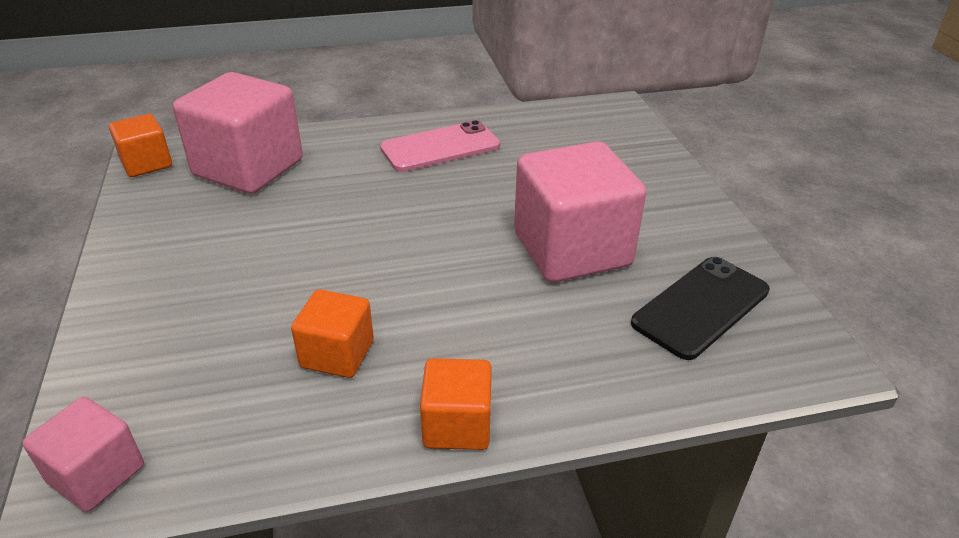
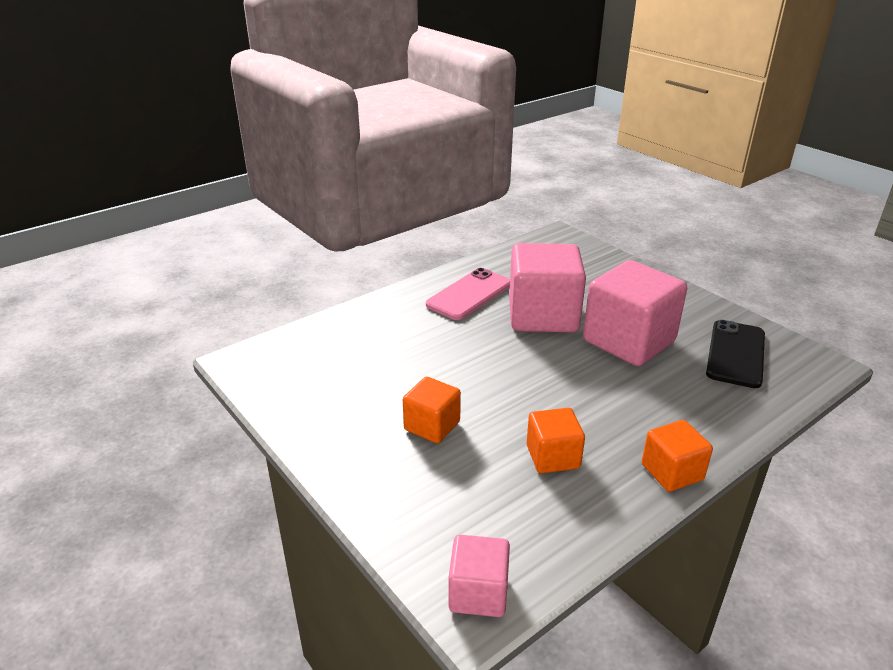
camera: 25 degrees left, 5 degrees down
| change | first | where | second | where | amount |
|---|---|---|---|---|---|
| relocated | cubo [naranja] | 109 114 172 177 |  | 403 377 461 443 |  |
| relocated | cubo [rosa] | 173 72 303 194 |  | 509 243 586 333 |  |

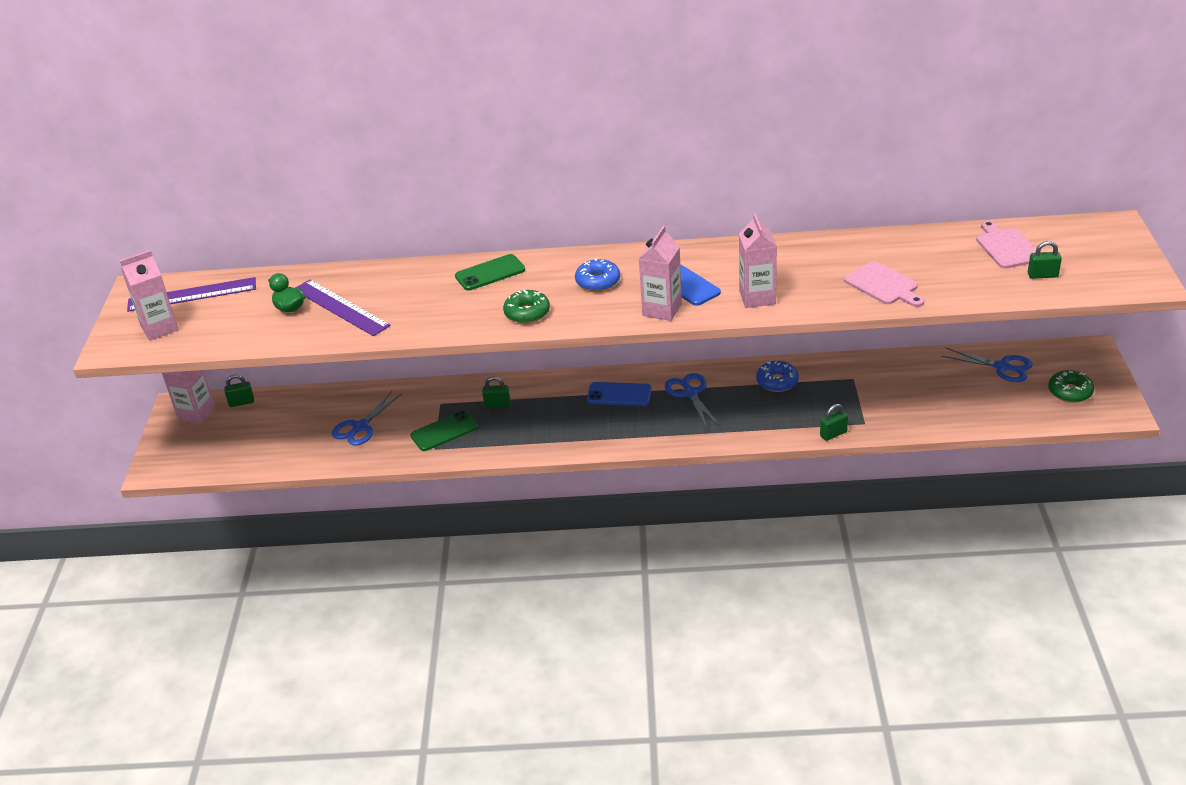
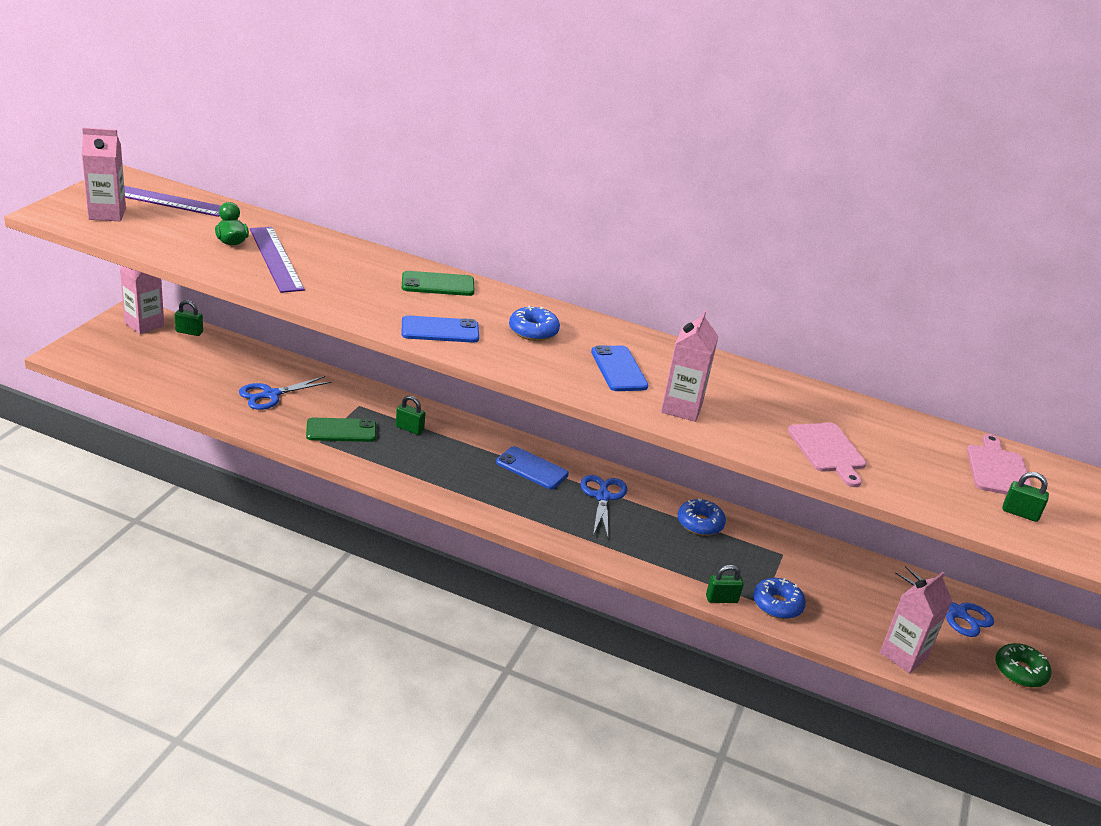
camera: 15 degrees right, 5 degrees down
| change | first | where | second | where | amount |
|---|---|---|---|---|---|
| exchanged | rosquilla [verde] | 503 290 550 323 | móvil [azul] | 401 315 479 343 |  |
| appeared |  |  | rosquilla [azul] | 753 578 806 619 |  |
| relocated | cartón de leche [rosa] | 639 226 682 321 |  | 880 572 952 673 |  |

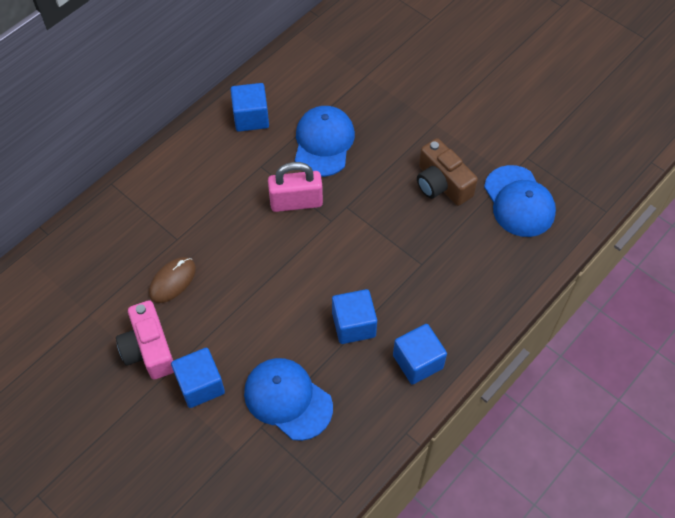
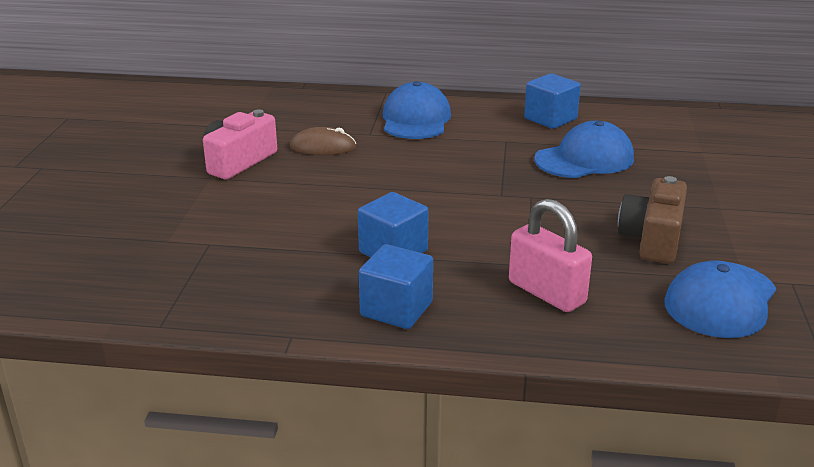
camera: 55 degrees right, 30 degrees down
| change | first | where | second | where | amount |
|---|---|---|---|---|---|
| relocated | gorra [azul] | 244 358 333 441 |  | 383 81 451 139 |  |
| relocated | candado [rosa] | 268 162 323 212 |  | 509 199 592 312 |  |
| missing | cubo [azul] | 171 348 225 408 |  |  |  |

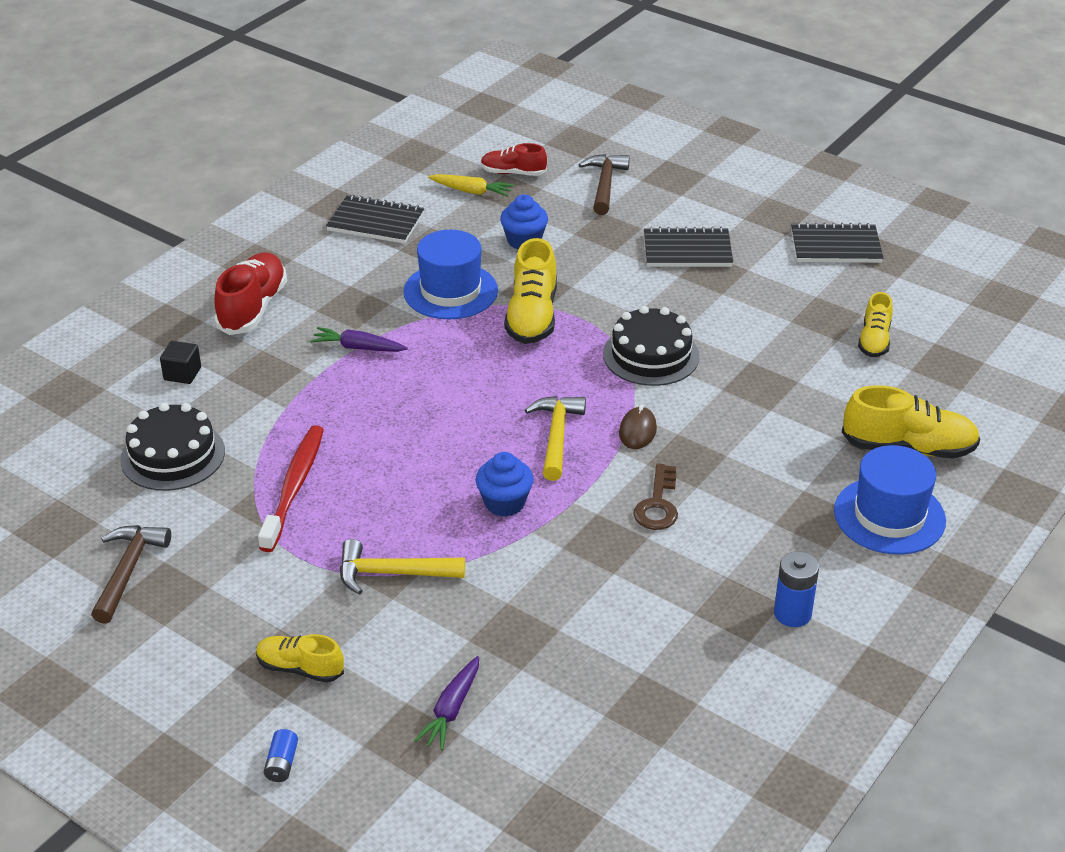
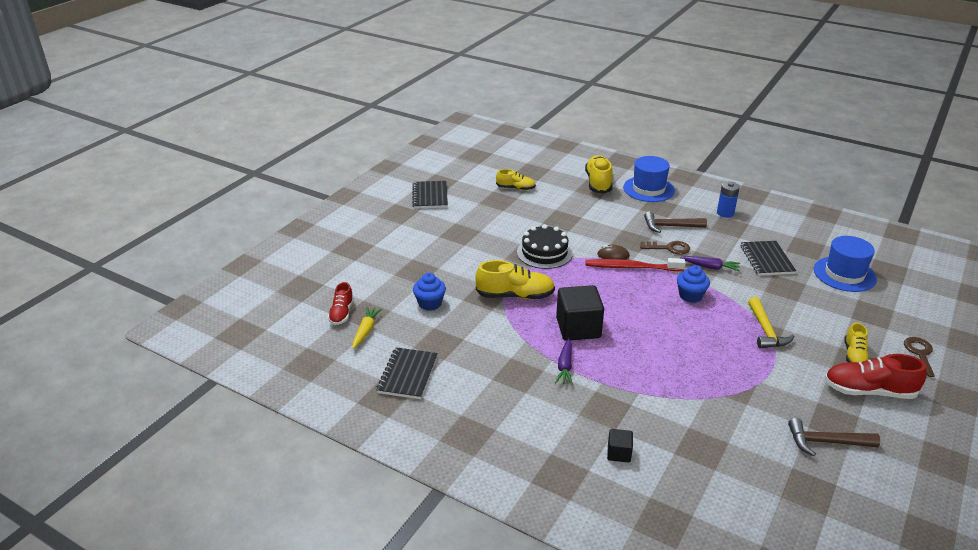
camera: 95 degrees left, 5 degrees down
| change | first | where | second | where | amount |
|---|---|---|---|---|---|
| appeared |  |  | cubo [negro] | 556 285 604 341 |  |
| relocated | cepillo de dientes [rojo] | 258 425 324 552 |  | 585 258 685 271 |  |
| relocated | martillo [marrón] | 579 154 630 215 |  | 644 211 707 233 |  |
| relocated | zanahoria [morado] | 414 656 479 750 |  | 680 256 740 271 |  |
| relocated | cuaderno [negro] | 644 227 733 267 |  | 741 241 796 276 |  |
| relocated | sombrero [azul] | 403 230 498 319 |  | 814 236 877 292 |  |
| relocated | zapato [rojo] | 214 252 287 335 |  | 824 354 927 399 |  |
| exchanged | pila [azul] | 264 729 298 782 | llave [marrón] | 904 337 935 377 |  |
| missing | tarta [negro] | 120 403 225 491 |  |  |  |
| missing | martillo [amarillo] | 525 396 586 481 |  |  |  |

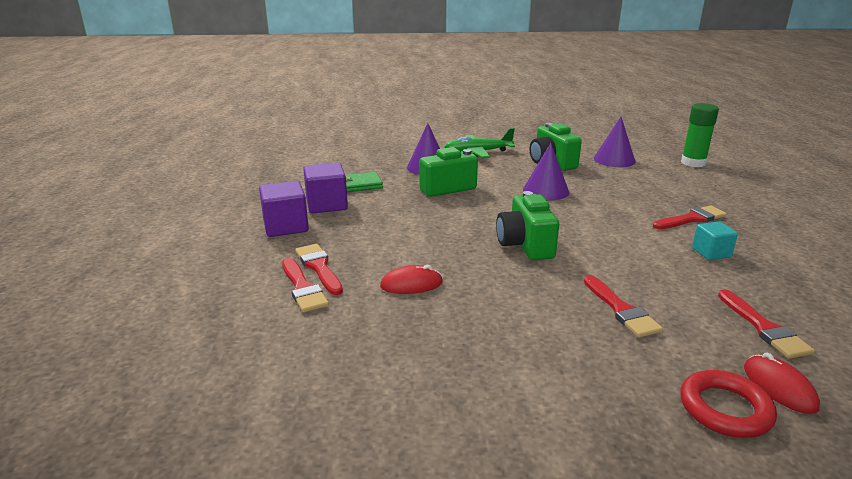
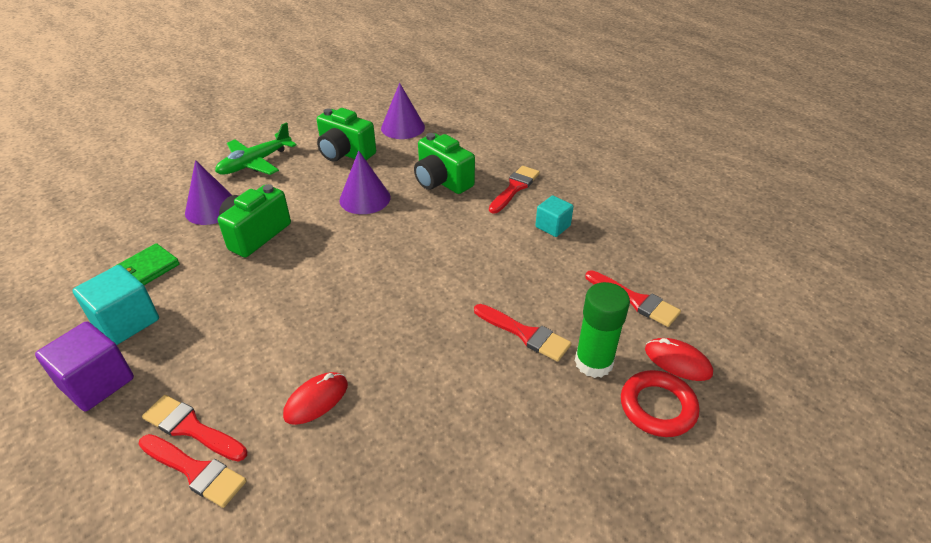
camera: 35 degrees left, 15 degrees up
| change | first | where | second | where | amount |
|---|---|---|---|---|---|
| colour | cubo [morado] | 303 163 348 213 | cubo [turquesa] | 72 265 159 345 |  |
| relocated | cámara [verde] | 496 191 559 260 |  | 414 133 475 194 |  |
| relocated | barra de pegamento [verde] | 681 103 719 167 |  | 575 282 630 378 |  |

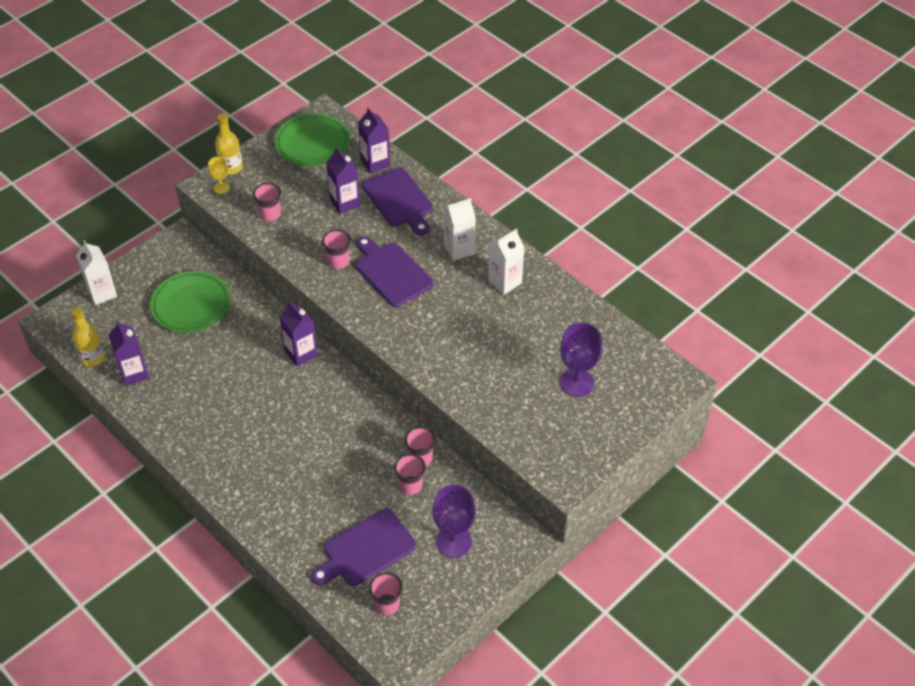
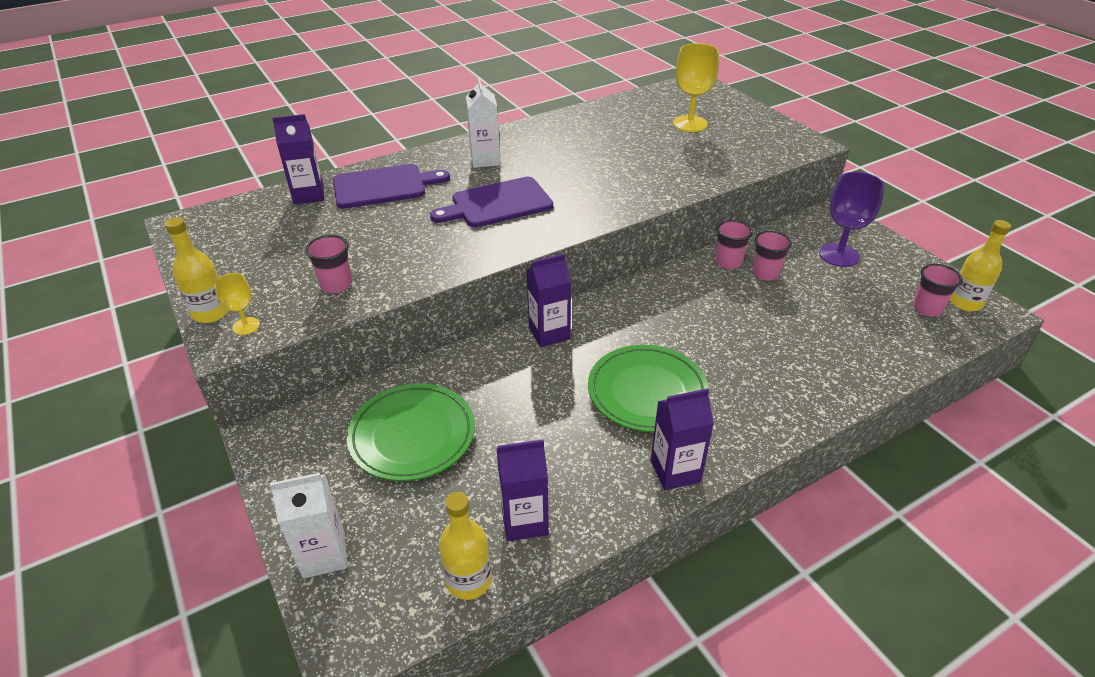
camera: 75 degrees left, 10 degrees down
| change | first | where | second | where | amount |
|---|---|---|---|---|---|
| relocated | plato [verde] | 275 114 350 167 |  | 588 345 709 432 |  |
| relocated | cartón de leche [morado] | 326 147 360 214 |  | 651 388 714 490 |  |
| colour | copa [morado] | 560 322 602 397 | copa [amarillo] | 673 43 719 132 |  |
| appeared |  |  | botella [amarillo] | 950 220 1011 311 |  |
| missing | tabla de cortar [morado] | 311 508 416 586 |  |  |  |
| missing | vaso [rosa] | 322 229 351 269 |  |  |  |
| missing | cartón de leche [blanco] | 488 229 524 295 |  |  |  |

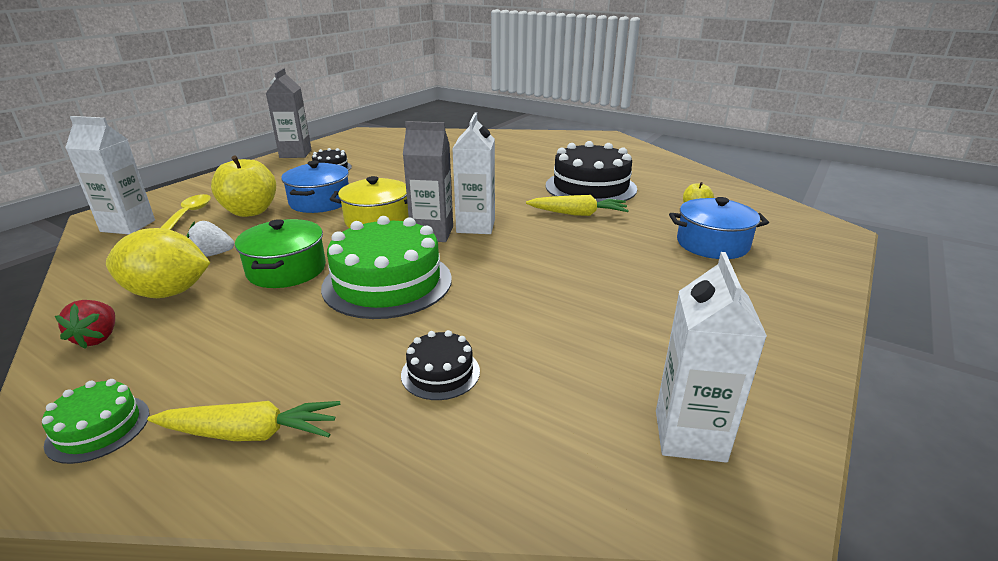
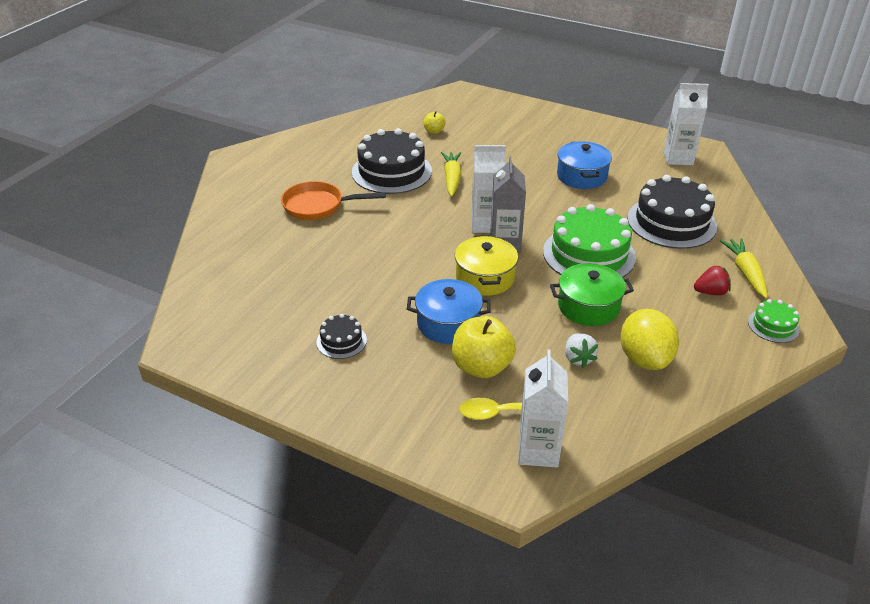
camera: 95 degrees left, 10 degrees up
| change | first | where | second | where | amount |
|---|---|---|---|---|---|
| appeared |  |  | sartén [naranja] | 281 181 386 220 |  |
| relocated | olla [azul] | 669 197 769 259 |  | 557 141 612 189 |  |
| size | tarta [negro] | 401 330 480 400 |  | 628 175 717 249 | x2.07 |
| relocated | fresa [rojo] | 55 300 115 349 |  | 694 265 731 295 |  |
| missing | cartón de leche [gris] | 266 68 312 158 |  |  |  |

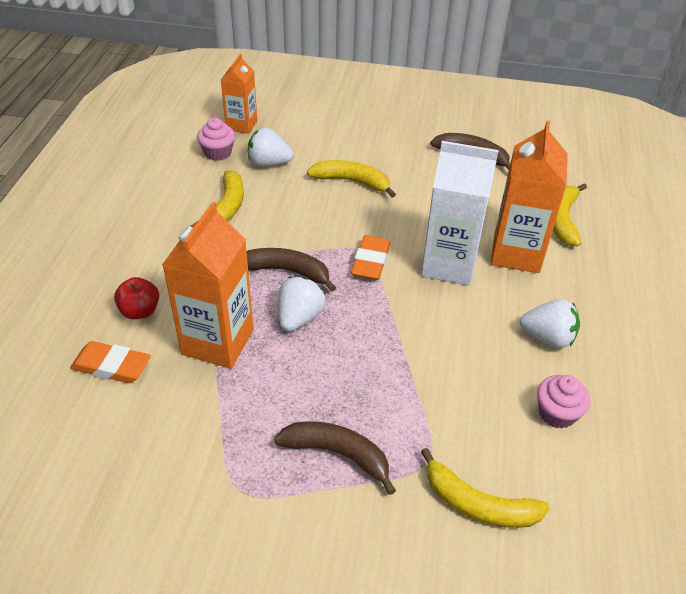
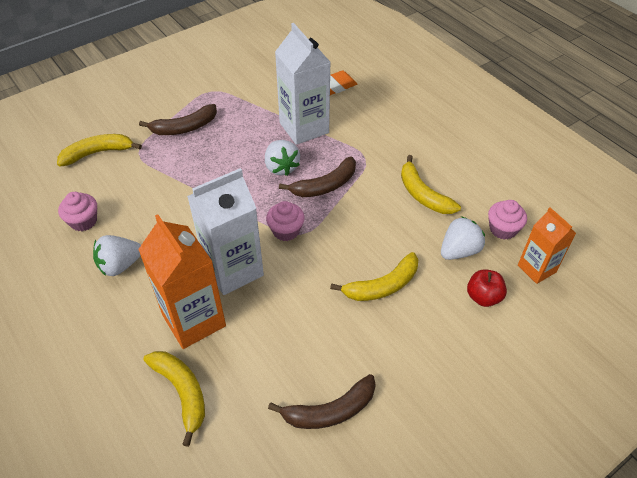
camera: 135 degrees right, 5 degrees up
| change | first | where | second | where | amount |
|---|---|---|---|---|---|
| exchanged | goma de borrar [naranja] | 351 235 390 280 | magdalena [rosa] | 266 201 305 241 |  |
| colour | cartón de leche [naranja] | 162 202 254 369 | cartón de leche [blanco] | 275 23 330 145 |  |
| relocated | manzana [rojo] | 114 277 159 319 |  | 467 269 507 307 |  |

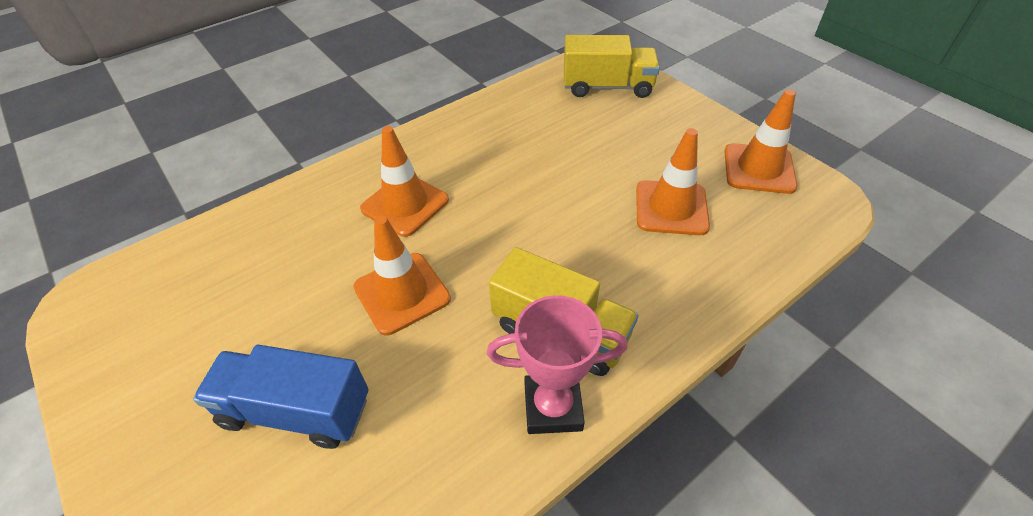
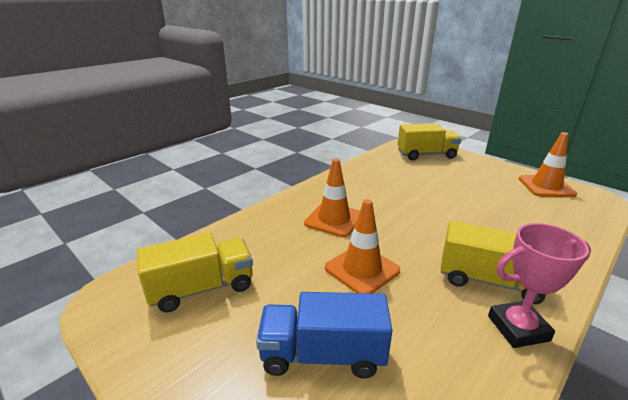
camera: 10 degrees left, 20 degrees down
| change | first | where | second | where | amount |
|---|---|---|---|---|---|
| appeared |  |  | camión [amarillo] | 137 233 253 312 |  |
| missing | cono de tráfico [naranja] | 636 128 710 235 |  |  |  |

